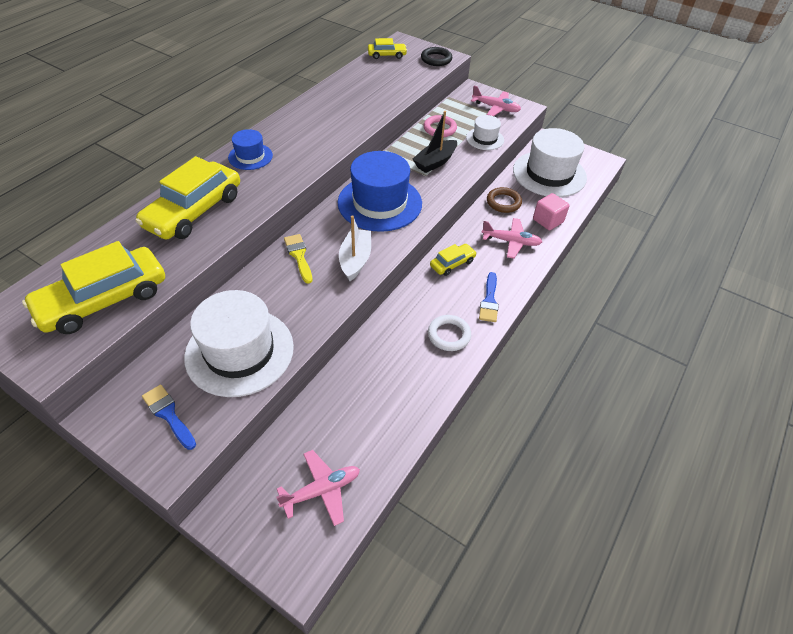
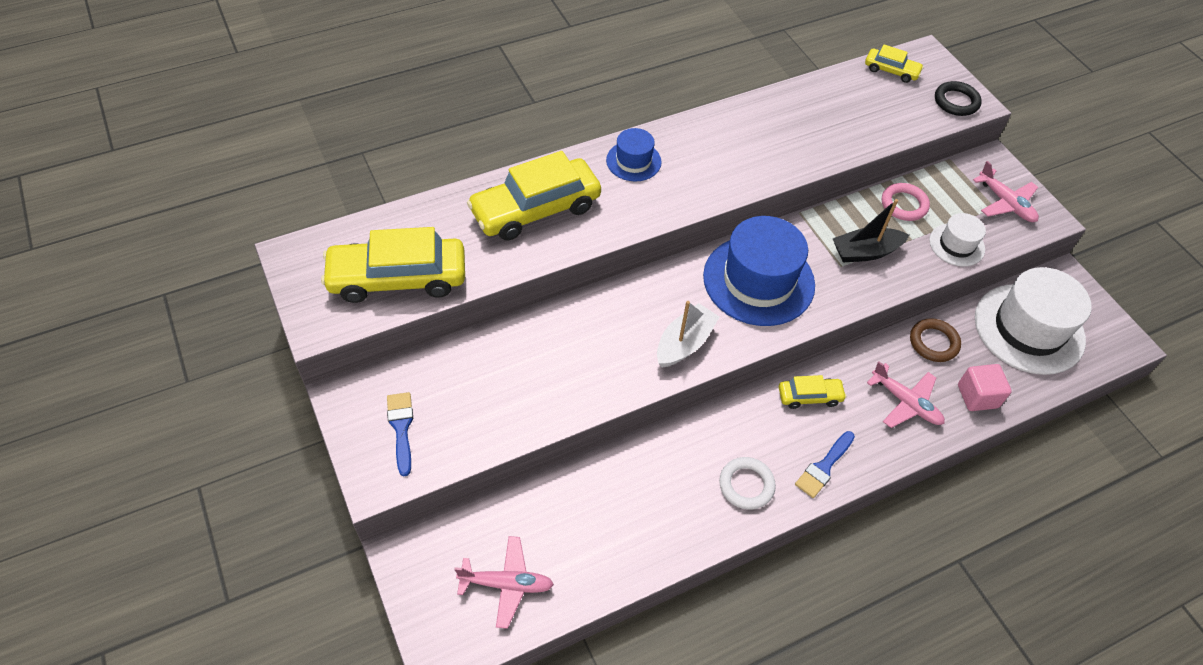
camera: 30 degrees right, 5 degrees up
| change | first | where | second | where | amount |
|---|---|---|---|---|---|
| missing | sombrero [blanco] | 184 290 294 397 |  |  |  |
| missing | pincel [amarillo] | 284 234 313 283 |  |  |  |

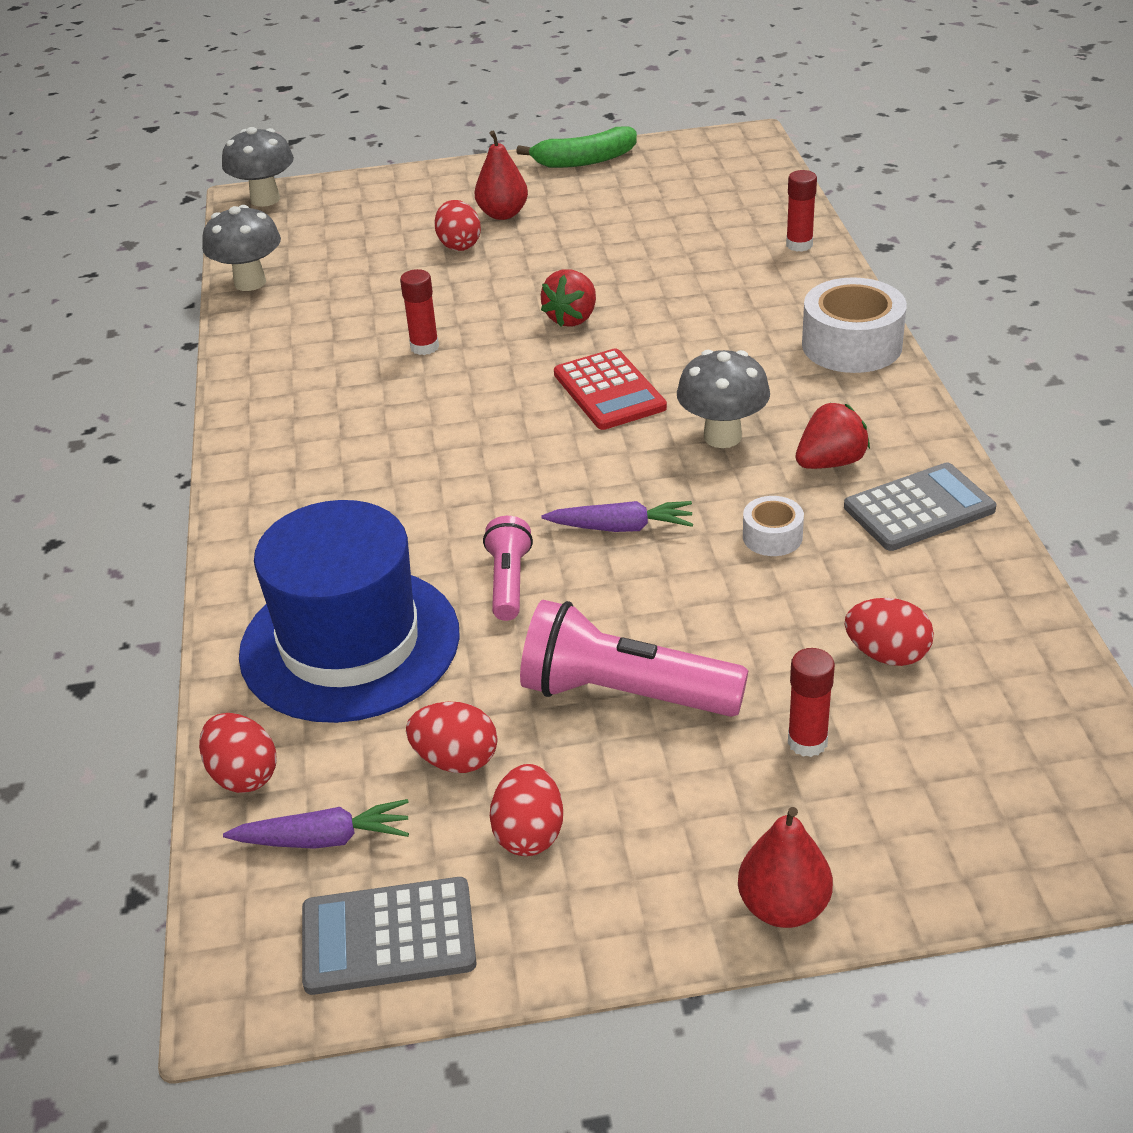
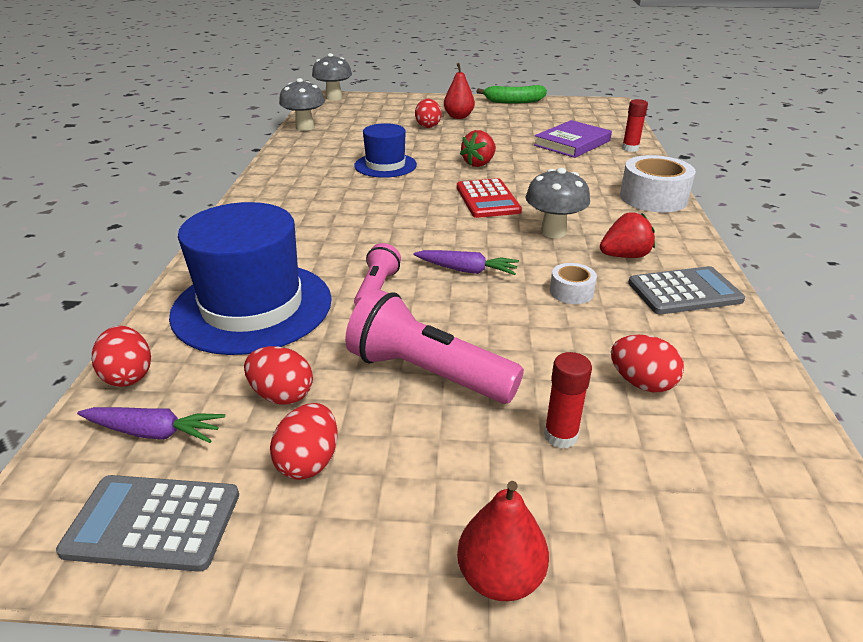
camera: 10 degrees right, 5 degrees down
| change | first | where | second | where | amount |
|---|---|---|---|---|---|
| exchanged | barra de pegamento [rojo] | 400 269 439 355 | sombrero [azul] | 354 123 417 178 |  |
| appeared |  |  | libro [morado] | 534 120 612 158 |  |

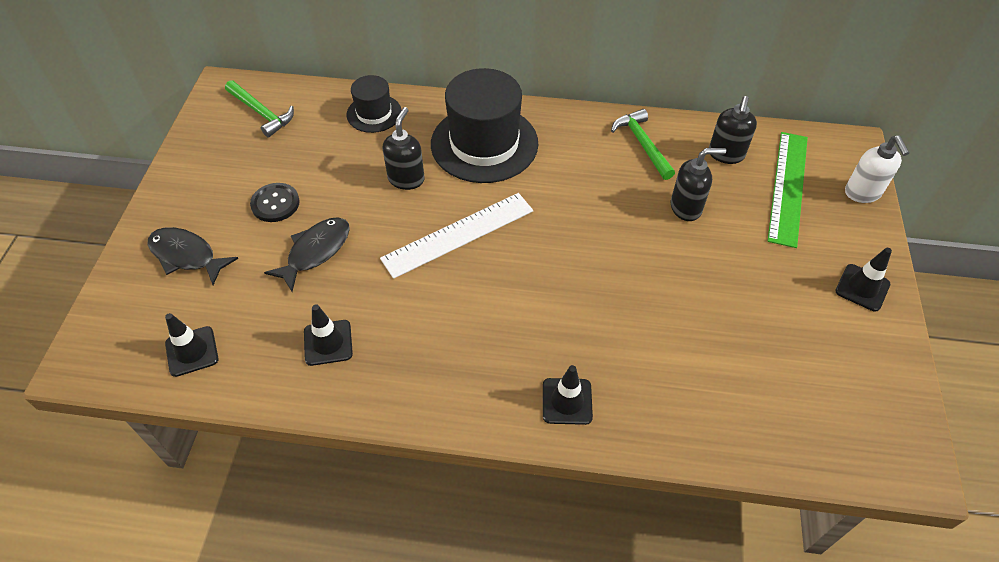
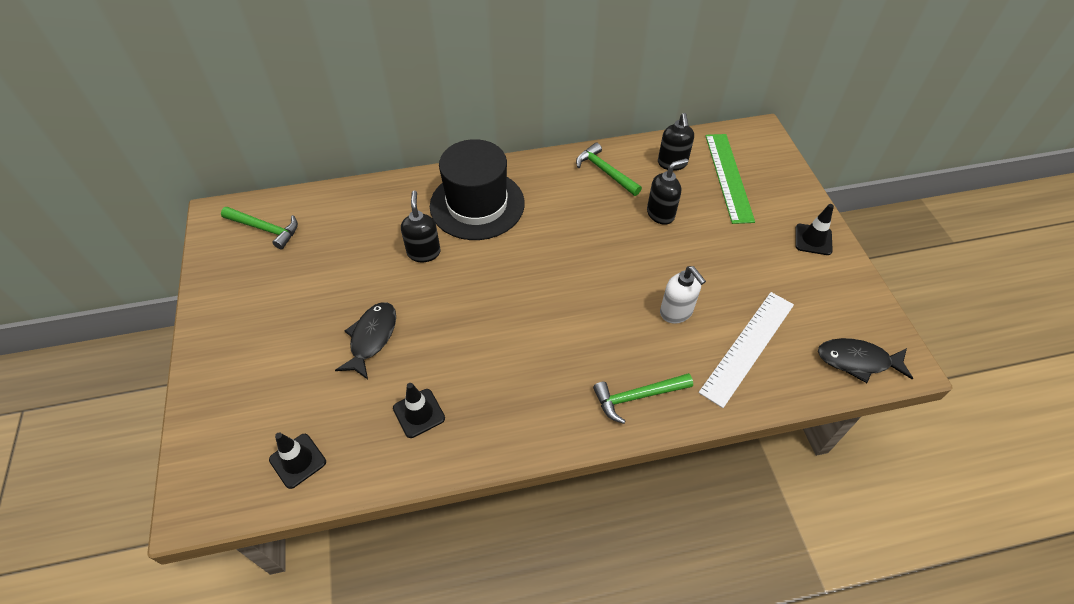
camera: 20 degrees left, 0 degrees up
| change | first | where | second | where | amount |
|---|---|---|---|---|---|
| exchanged | cono de tráfico [negro] | 543 365 593 425 | martillo [verde] | 593 373 693 424 |  |
| relocated | dispensador de jabón [blanco] | 845 135 909 203 |  | 660 266 706 324 |  |
| relocated | regla [blanco] | 380 193 533 279 |  | 698 292 794 408 |  |
| relocated | pez [negro] | 148 227 238 285 |  | 818 338 913 383 |  |
| missing | botón [negro] | 250 183 300 222 |  |  |  |
| missing | sombrero [negro] | 347 75 402 133 |  |  |  |

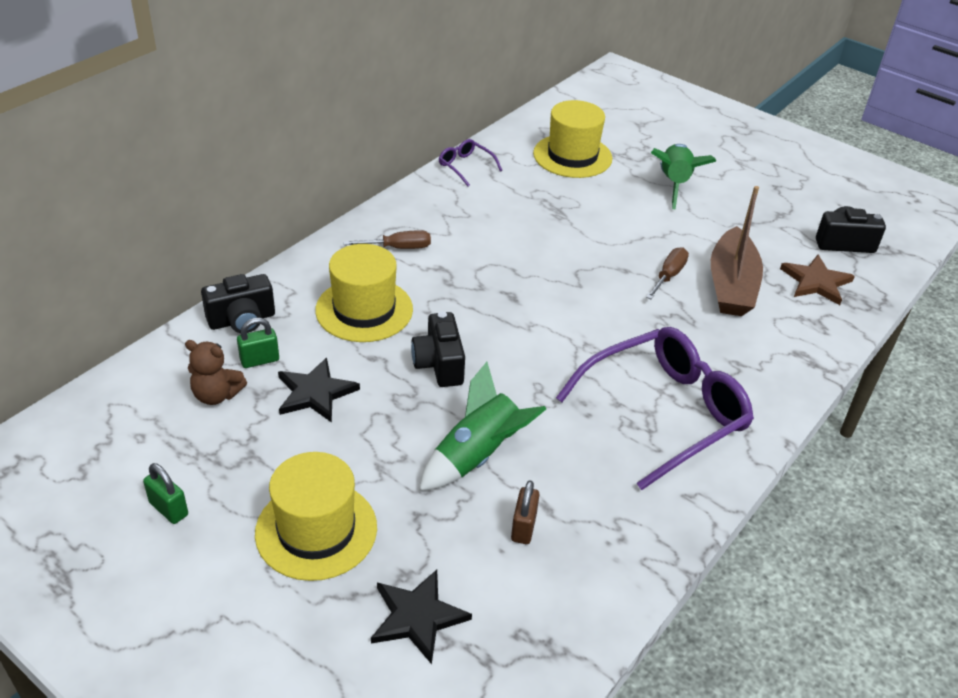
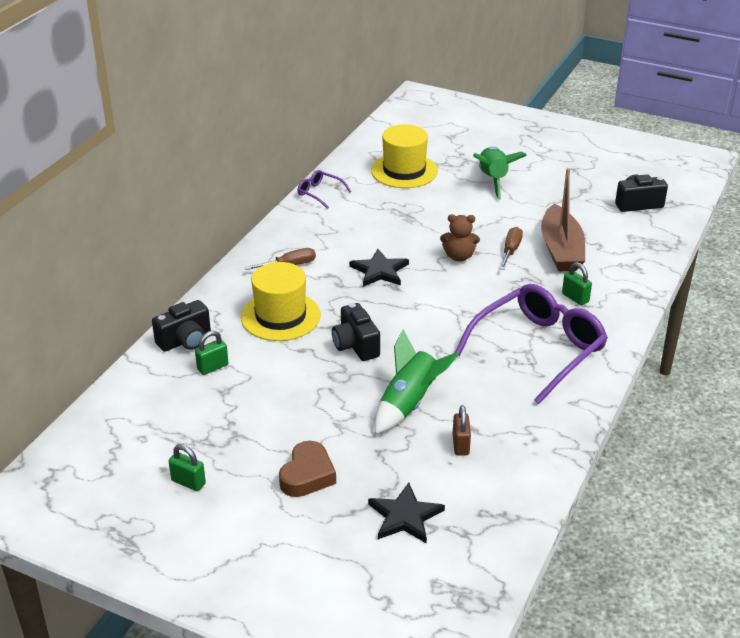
camera: 10 degrees left, 5 degrees down
| change | first | where | second | where | amount |
|---|---|---|---|---|---|
| exchanged | sombrero [amarillo] | 255 452 377 581 | corazón [marrón] | 279 441 336 497 |  |
| relocated | estrella [negro] | 278 357 360 423 |  | 349 249 409 287 |  |
| relocated | osito [marrón] | 185 340 247 405 |  | 440 214 480 262 |  |
| appeared |  |  | candado [verde] | 562 262 592 306 |  |
| missing | estrella [marrón] | 780 255 855 305 |  |  |  |

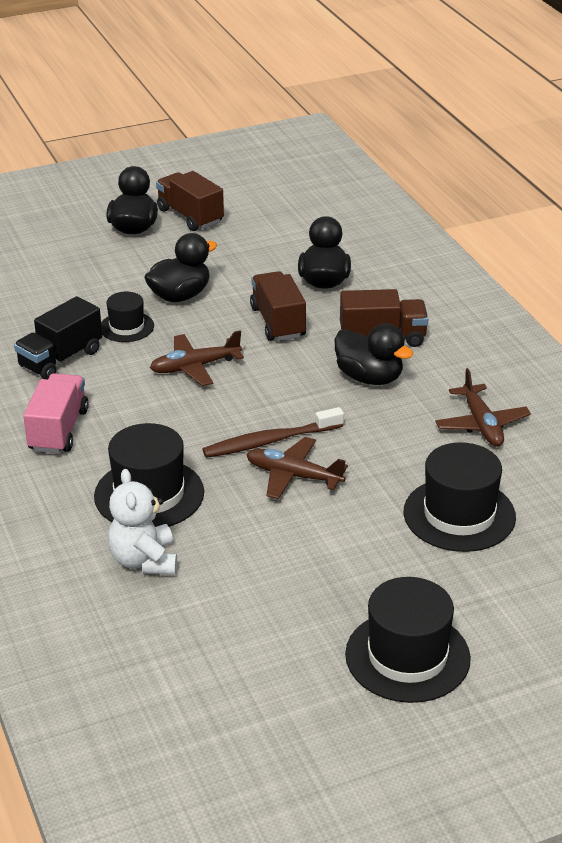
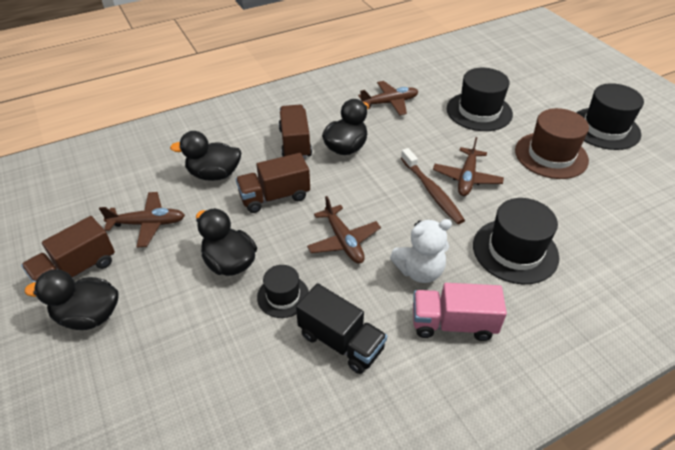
camera: 95 degrees left, 10 degrees up
| change | first | where | second | where | amount |
|---|---|---|---|---|---|
| appeared |  |  | avión [marrón] | 99 192 185 247 |  |
| relocated | osito [blanco] | 108 469 177 575 |  | 390 219 452 283 |  |
| appeared |  |  | sombrero [marrón] | 515 108 589 179 |  |

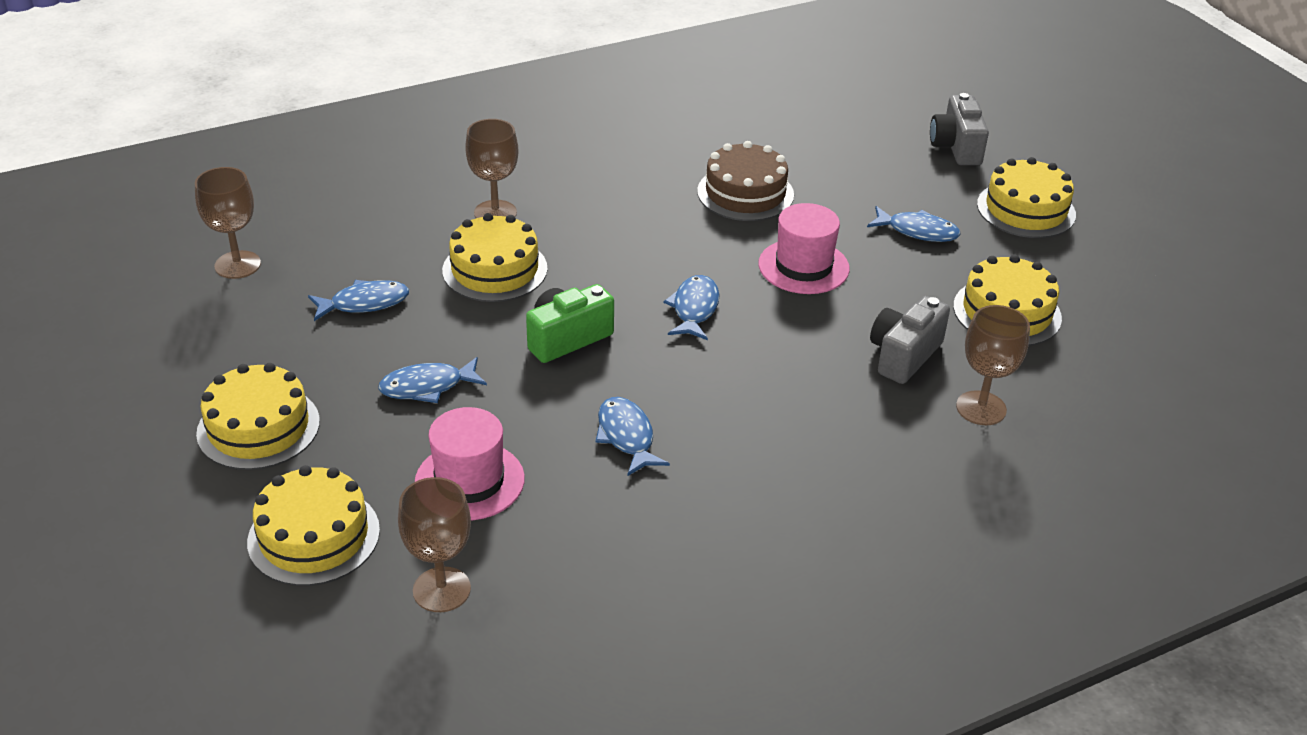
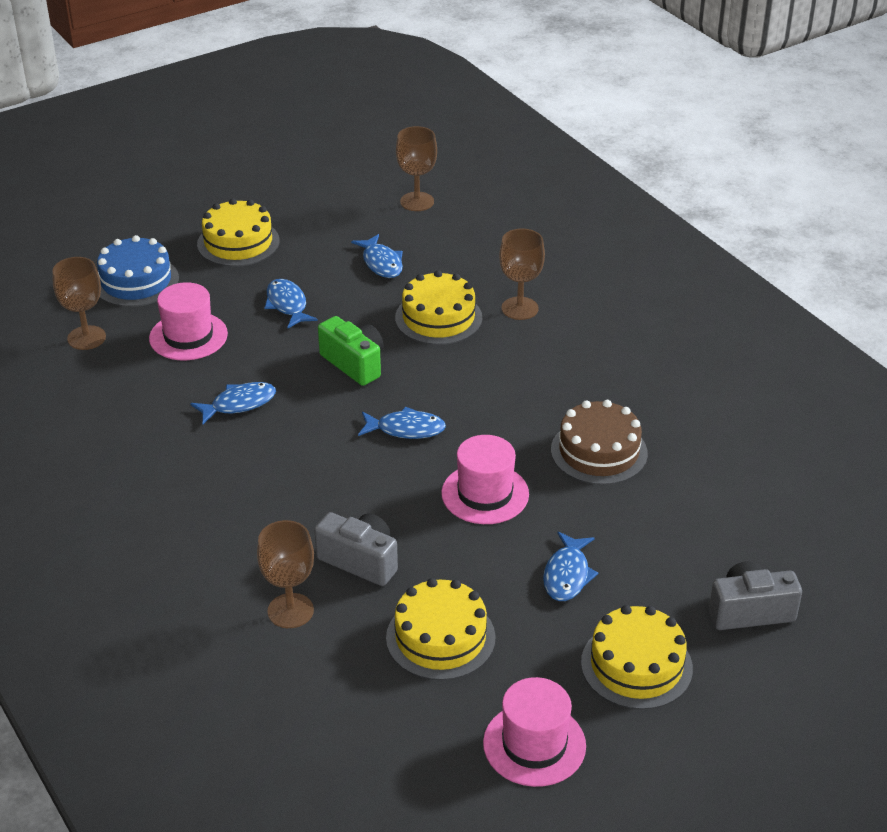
camera: 85 degrees right, 0 degrees up
| change | first | where | second | where | amount |
|---|---|---|---|---|---|
| colour | tarta [amarillo] | 247 465 380 586 | tarta [azul] | 97 235 179 307 |  |
| appeared |  |  | sombrero [rosa] | 483 677 586 787 |  |

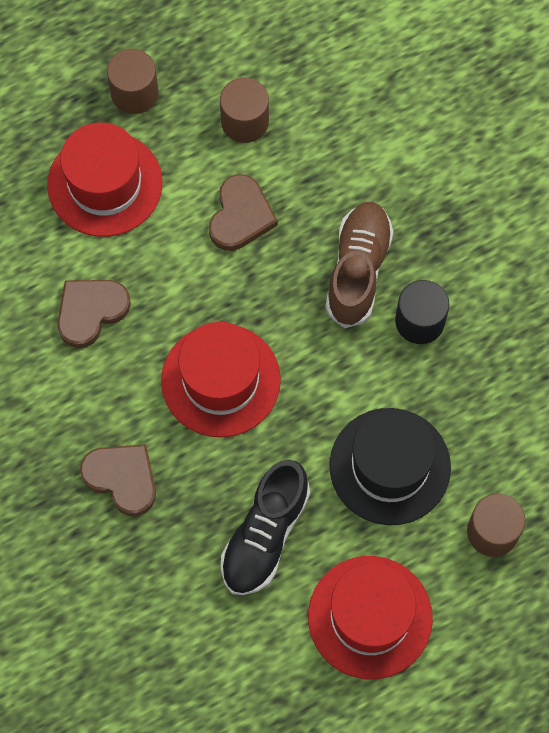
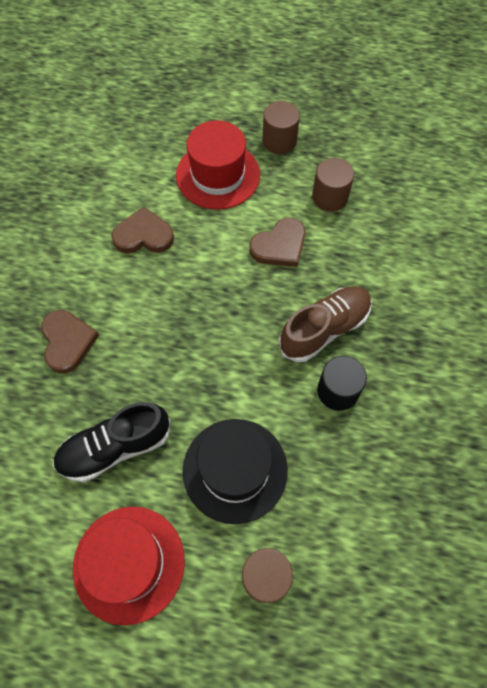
camera: 40 degrees right, 5 degrees down
| change | first | where | second | where | amount |
|---|---|---|---|---|---|
| missing | sombrero [rojo] | 161 322 281 437 |  |  |  |

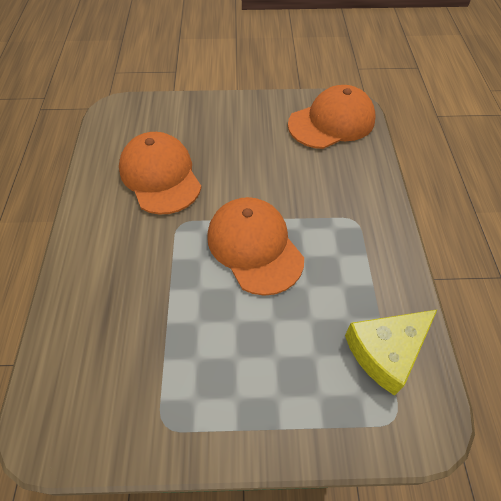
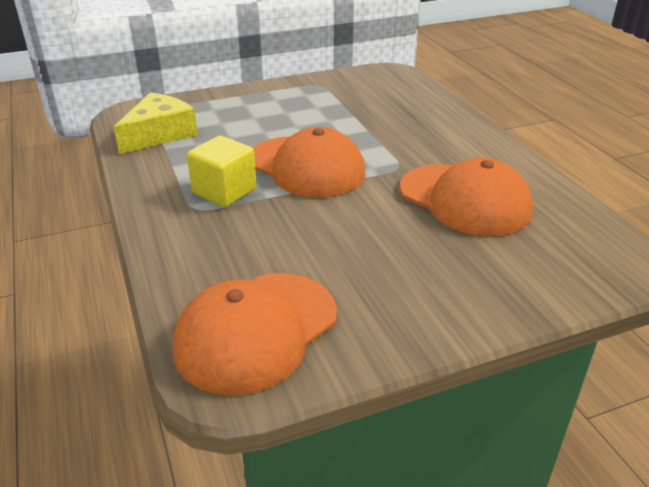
camera: 160 degrees right, 20 degrees down
| change | first | where | second | where | amount |
|---|---|---|---|---|---|
| appeared |  |  | cubo [amarillo] | 187 136 257 207 |  |

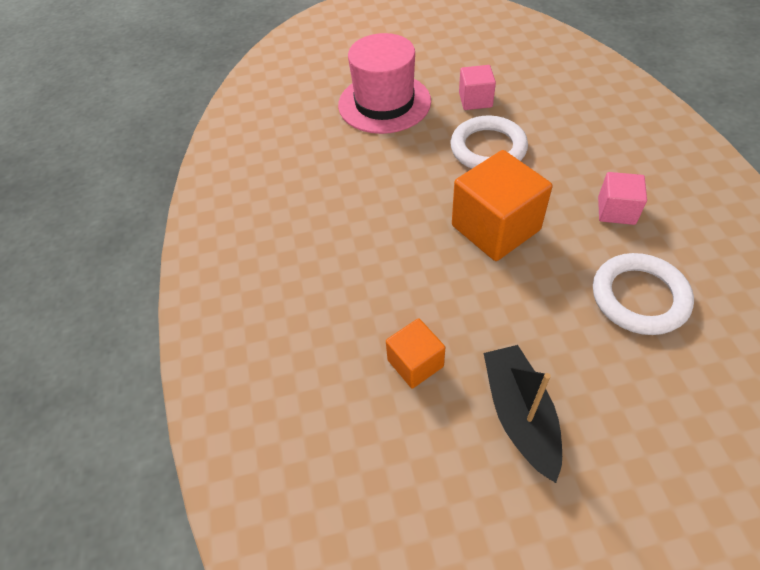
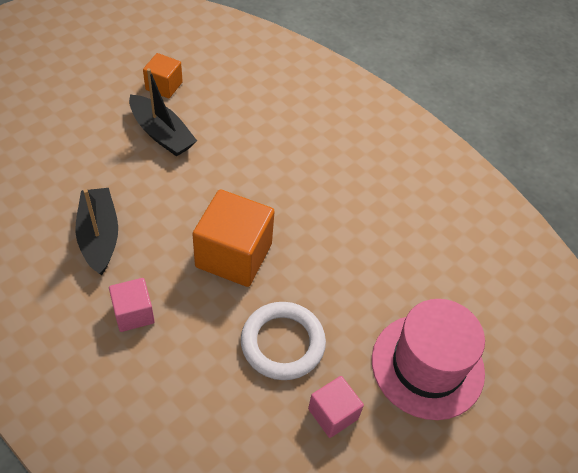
camera: 140 degrees right, 0 degrees up
| change | first | where | second | where | amount |
|---|---|---|---|---|---|
| exchanged | anillo [blanco] | 593 253 694 335 | barco [negro] | 75 188 118 275 |  |
| relocated | cubo [naranja] | 386 318 445 389 |  | 143 53 183 98 |  |

